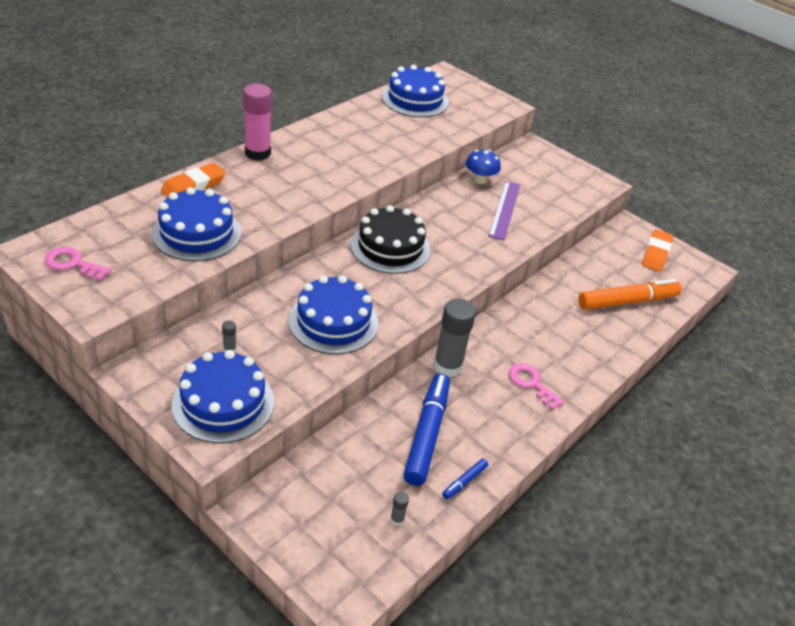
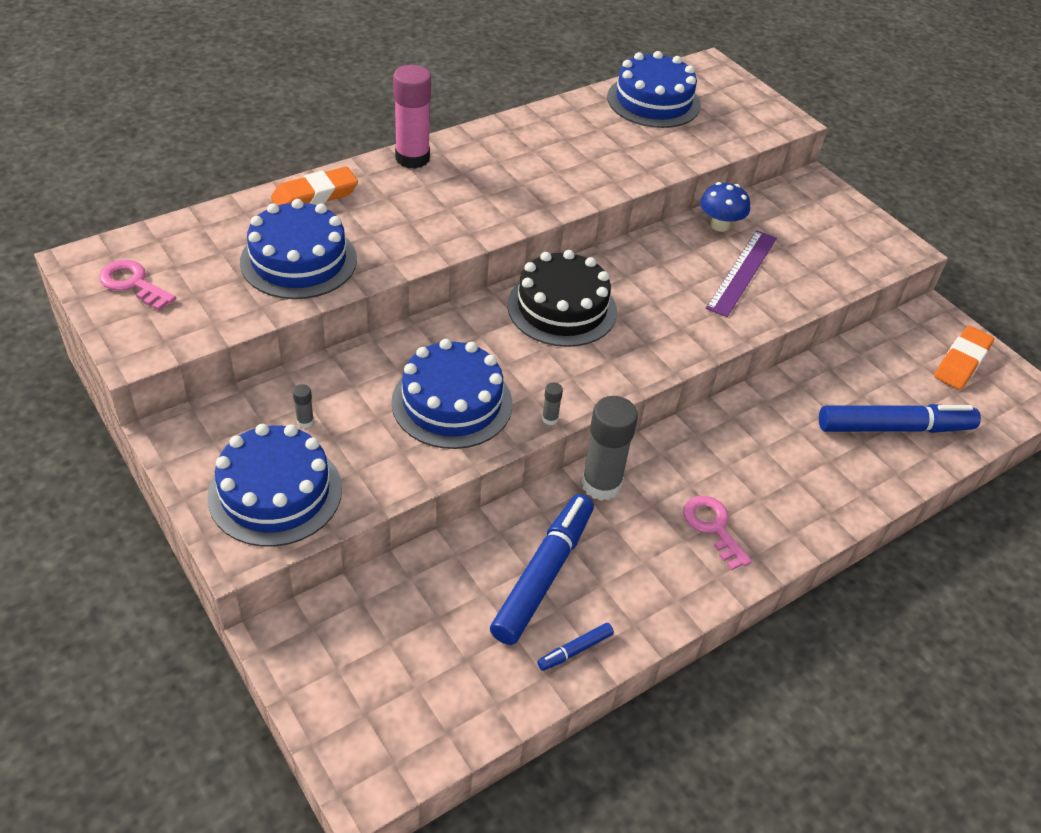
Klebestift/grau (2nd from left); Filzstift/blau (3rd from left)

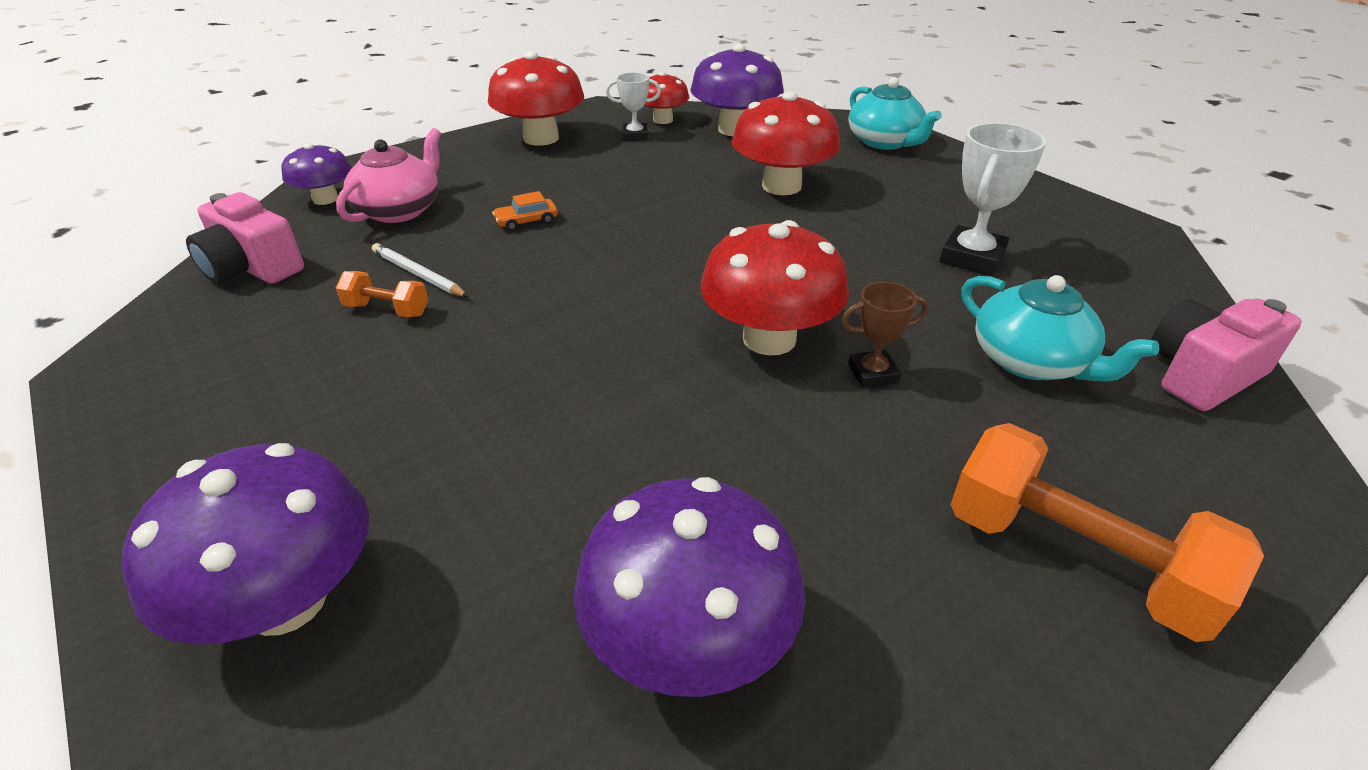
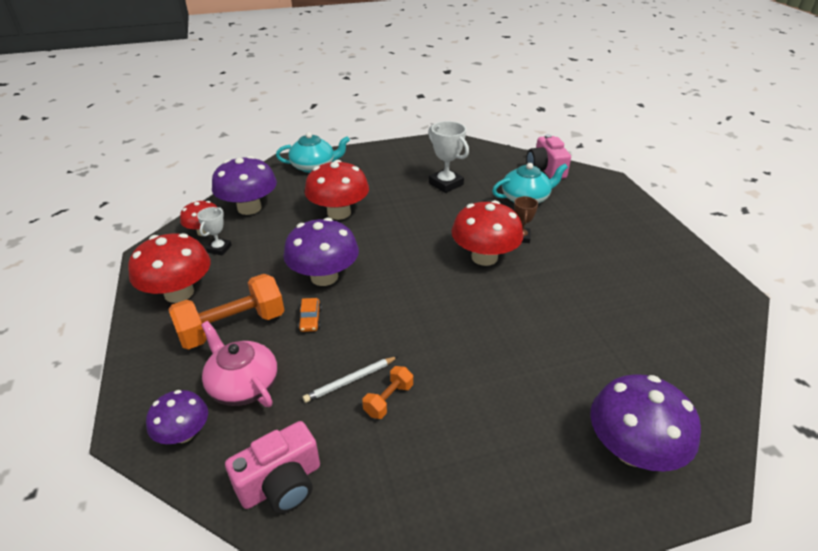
Pilz/lila (3rd from left); Hantel/orange (1st from left)

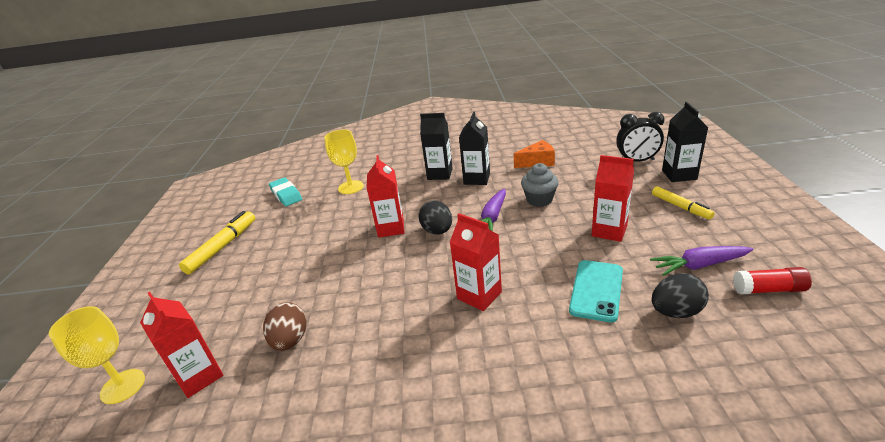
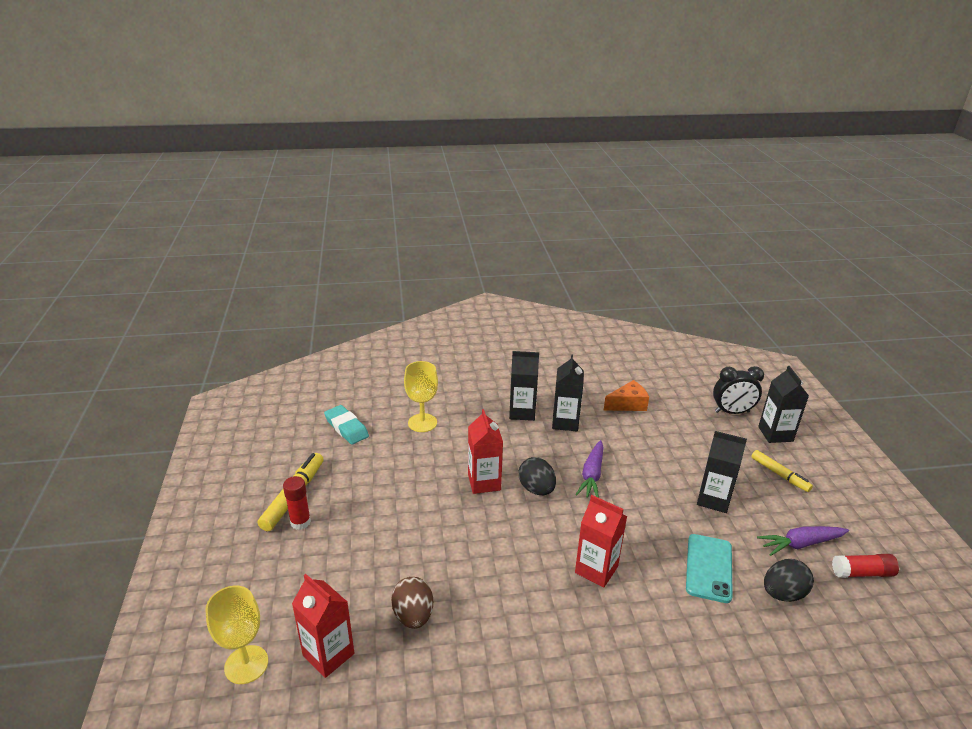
Muffin/grau; Klebestift/rot (1st from left); Getränkekarton/schwarz (3rd from left)

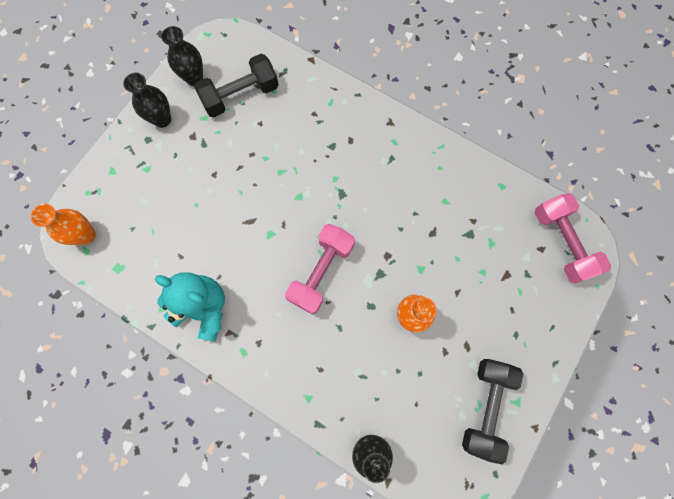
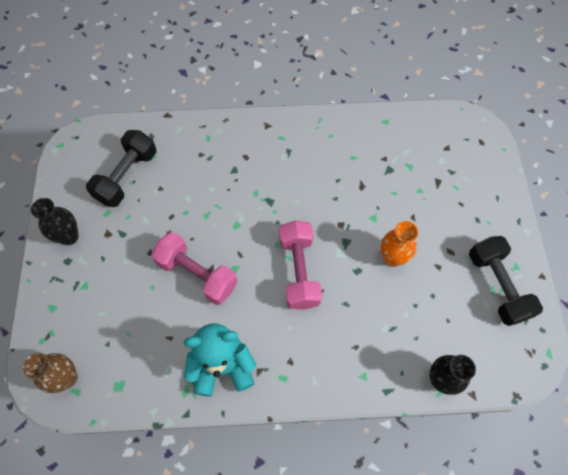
Vase/schwarz (2nd from left in the first image); Hantel/rosa (1st from left); Vase/braun

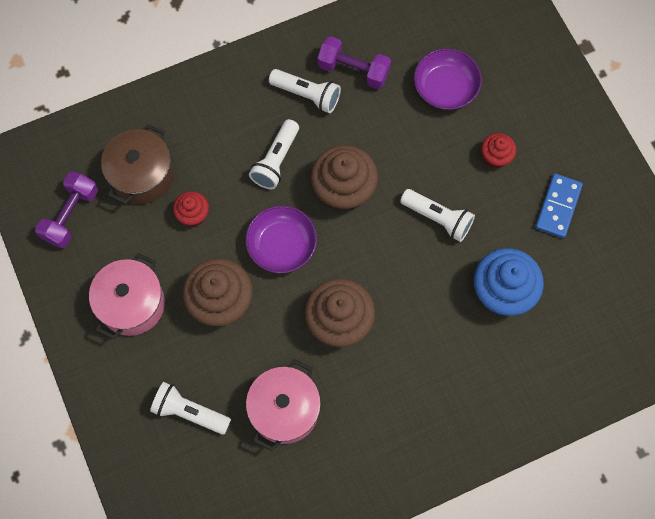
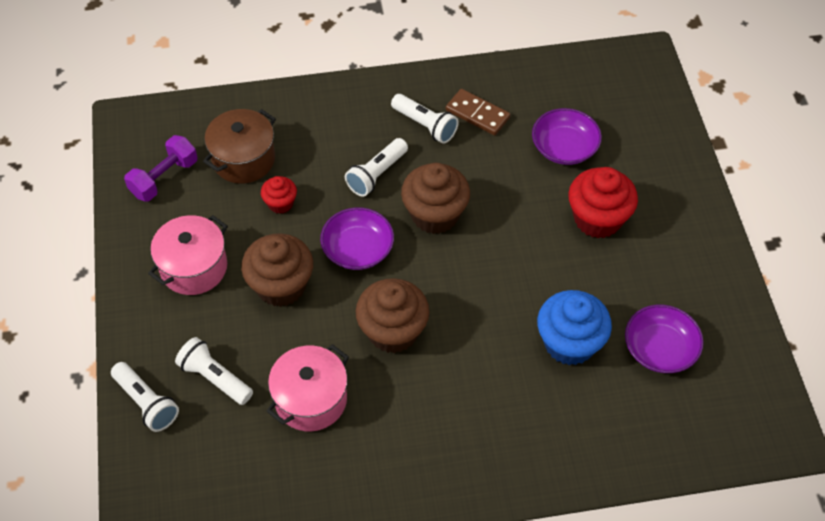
Dominostein/blau; Schüssel/lila (3rd from left); Taschenlampe/weiß (1st from left); Dominostein/braun; Muffin/rot (2nd from left)

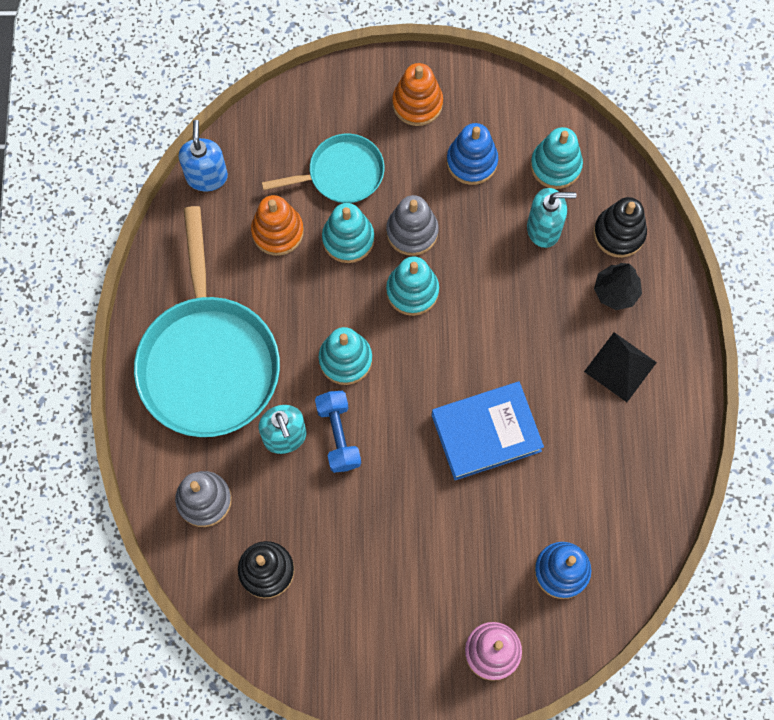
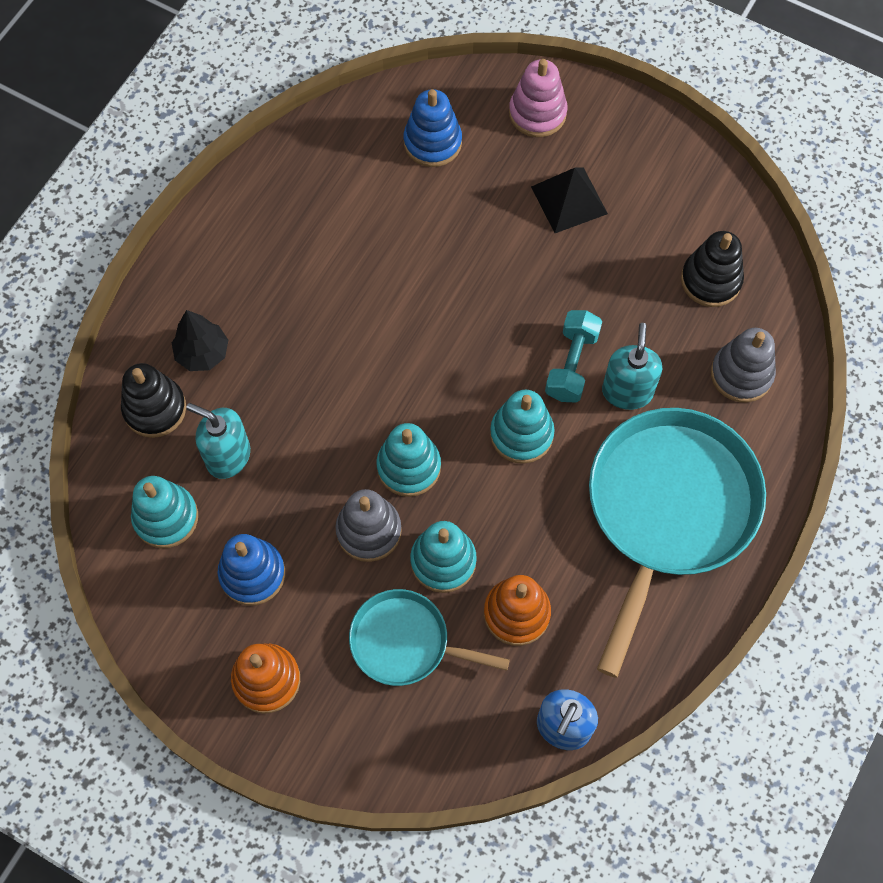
Buch/blau; Pyramide/schwarz; Hantel/türkis

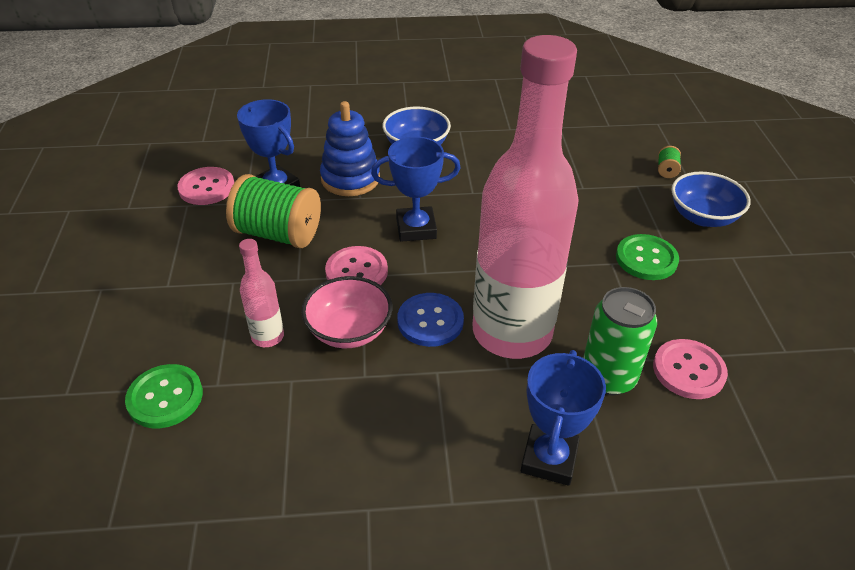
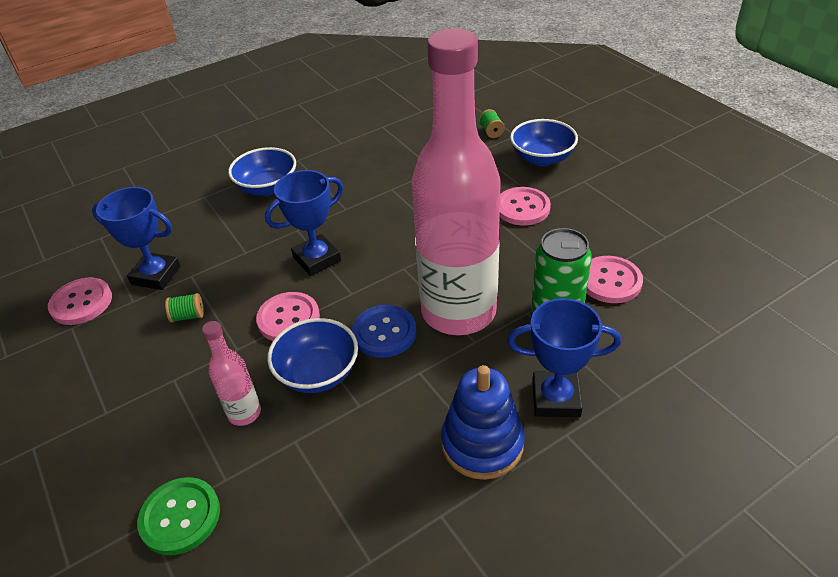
Stapelspielzeug/blau; Schüssel/blau (2nd from left); Knopf/rosa (3rd from left); Pokal/blau (3rd from left); Garnrolle/grün (1st from left)

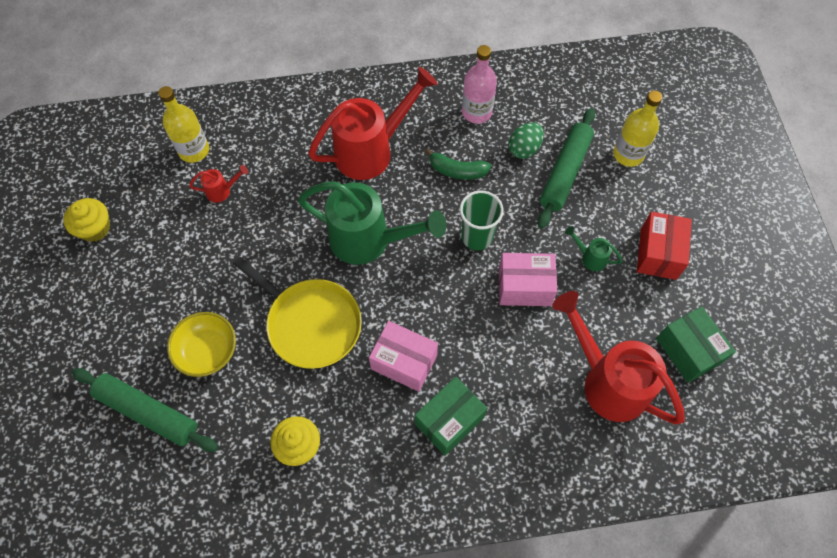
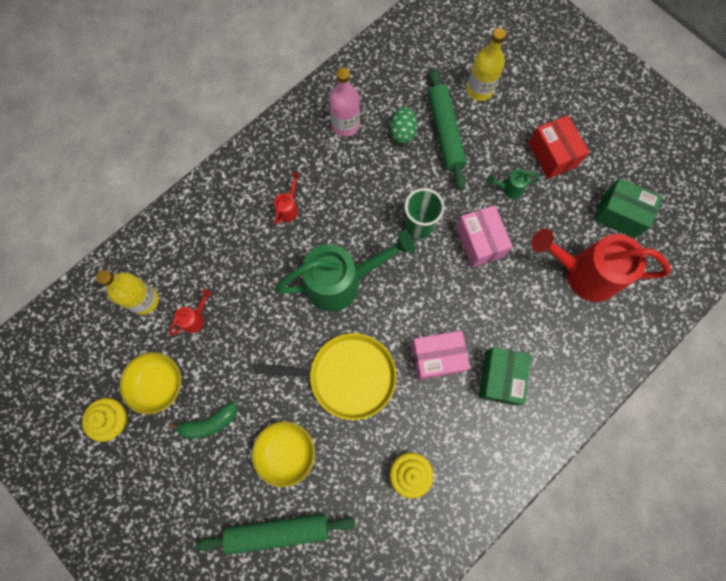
Schüssel/gelb (1st from left); Banane/grün; Schachtel/rosa (2nd from left); Gießkanne/rot (2nd from left)

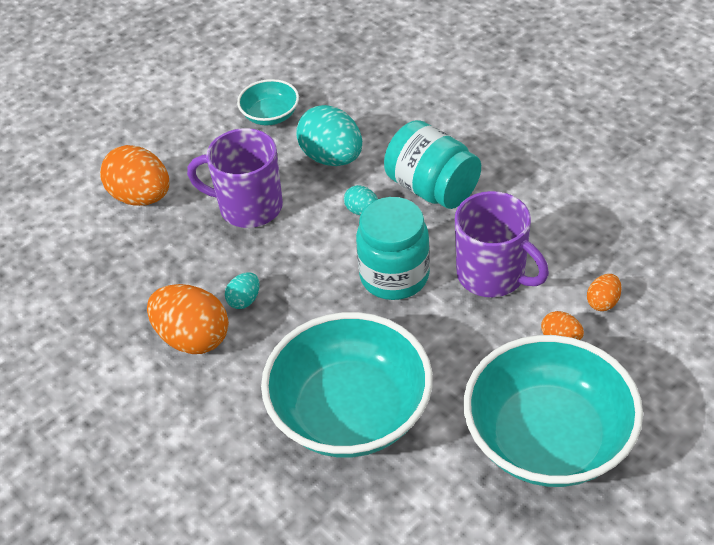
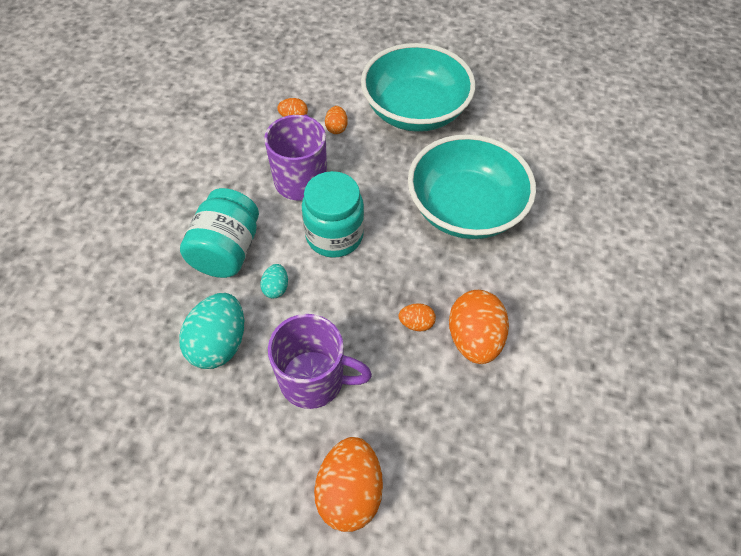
Schüssel/türkis (1st from left in the first image); Ei/orange (4th from left); Tasse/lila (2nd from left)

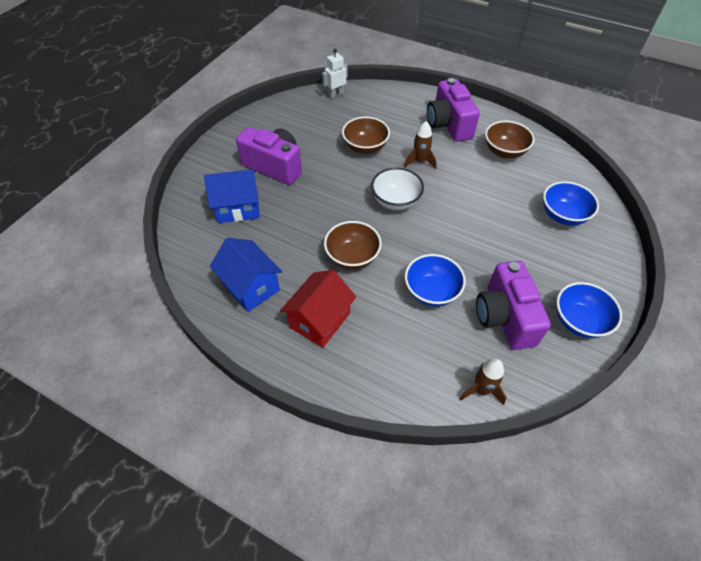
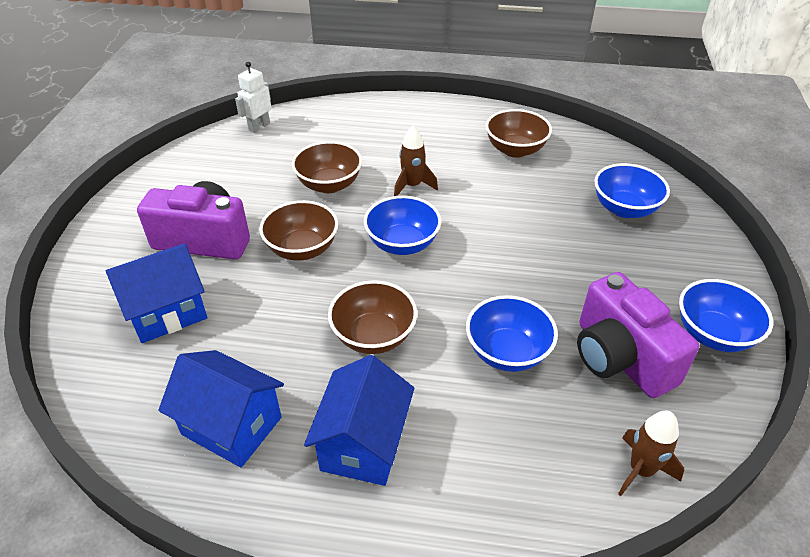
Kamera/lila (2nd from left in the first image); Schüssel/braun (1st from left); Haus/blau (3rd from left); Schüssel/blau (1st from left)

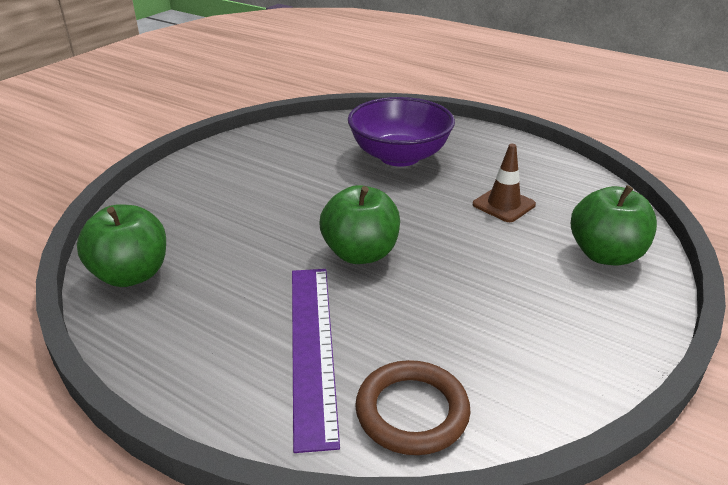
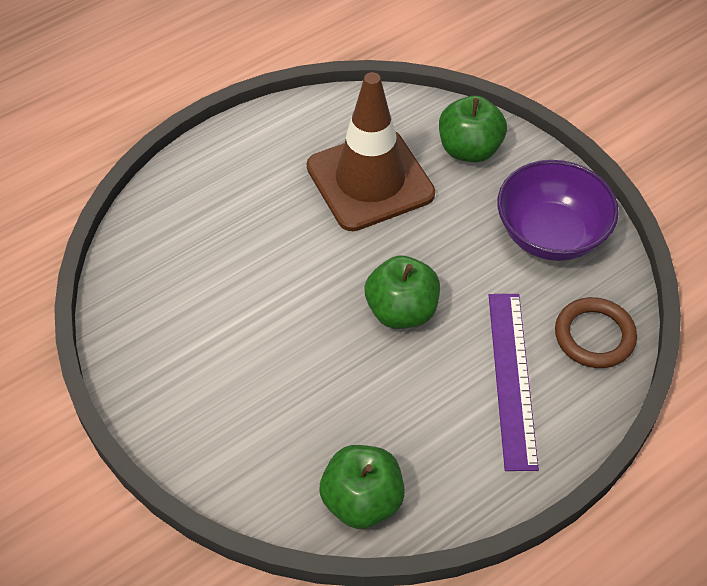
Schüssel/lila; Lineal/lila; Leitkegel/braun

